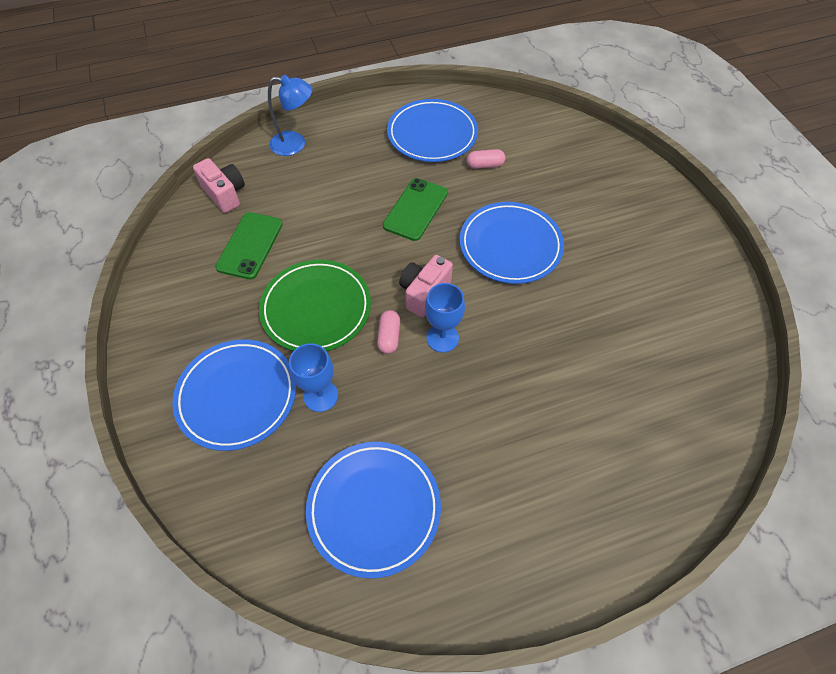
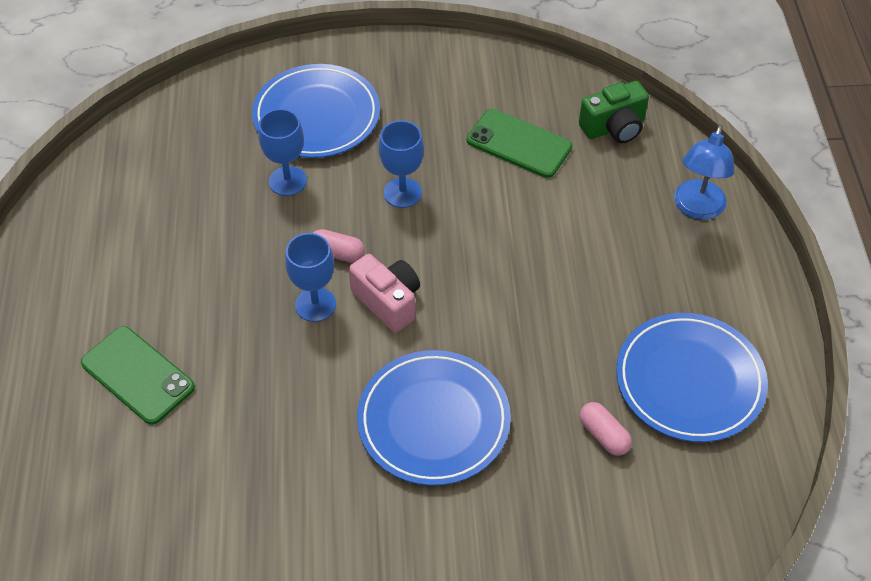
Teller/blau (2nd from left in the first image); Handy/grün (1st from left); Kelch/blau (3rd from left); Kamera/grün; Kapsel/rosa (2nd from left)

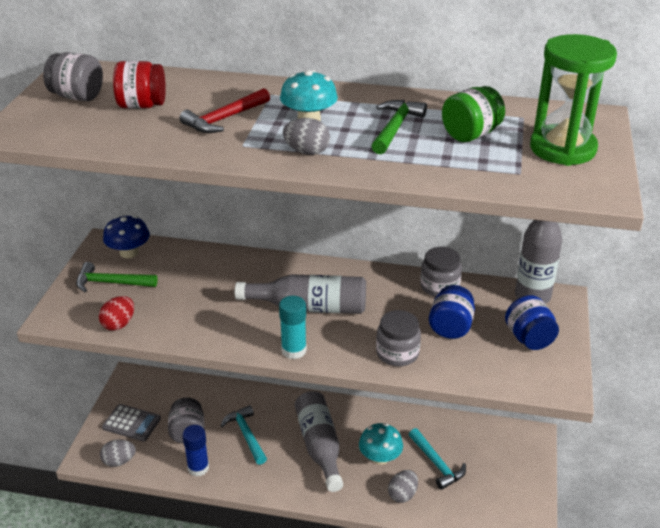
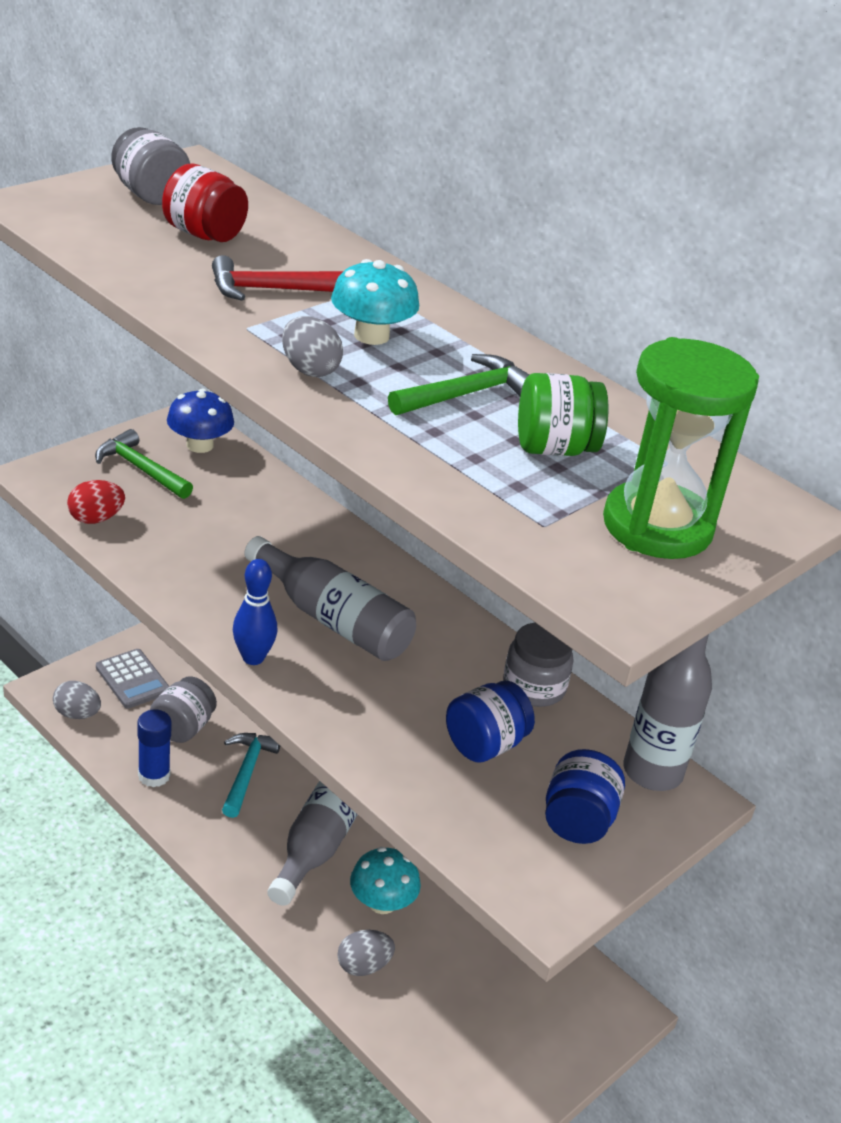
Einmachglas/grau (3rd from left in the first image); Hammer/türkis (2nd from left in the first image); Bowlingkegel/blau

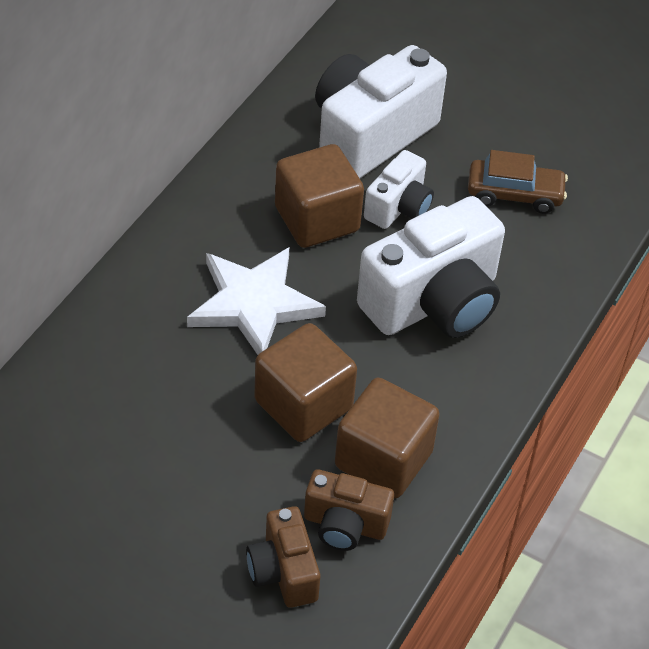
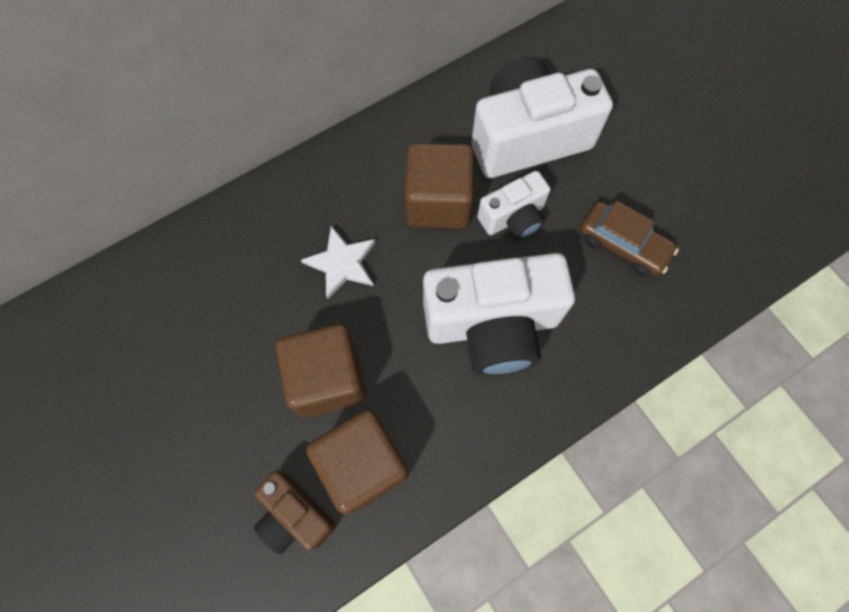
Kamera/braun (1st from left in the first image); Stern/weiß

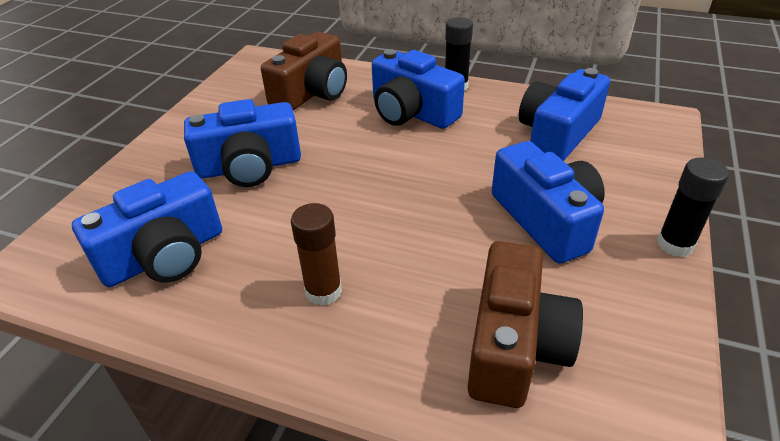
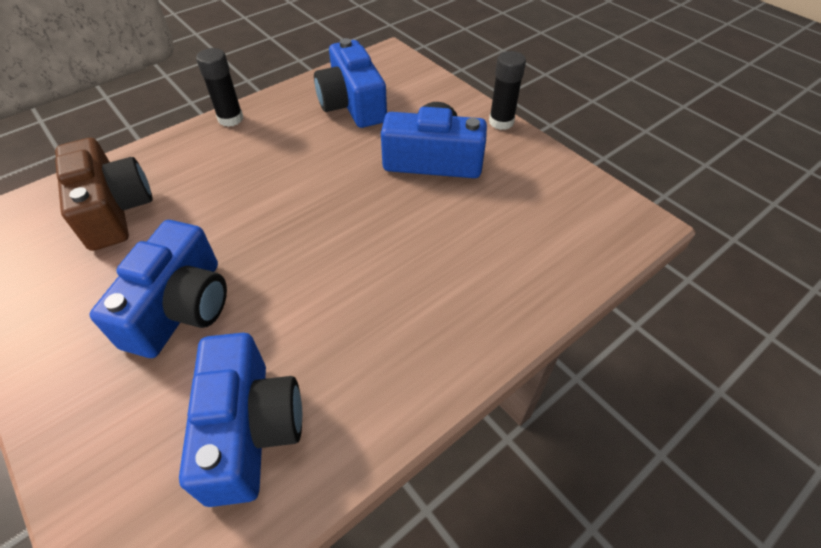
Klebestift/braun; Kamera/blau (3rd from left in the first image); Kamera/braun (2nd from left in the first image)

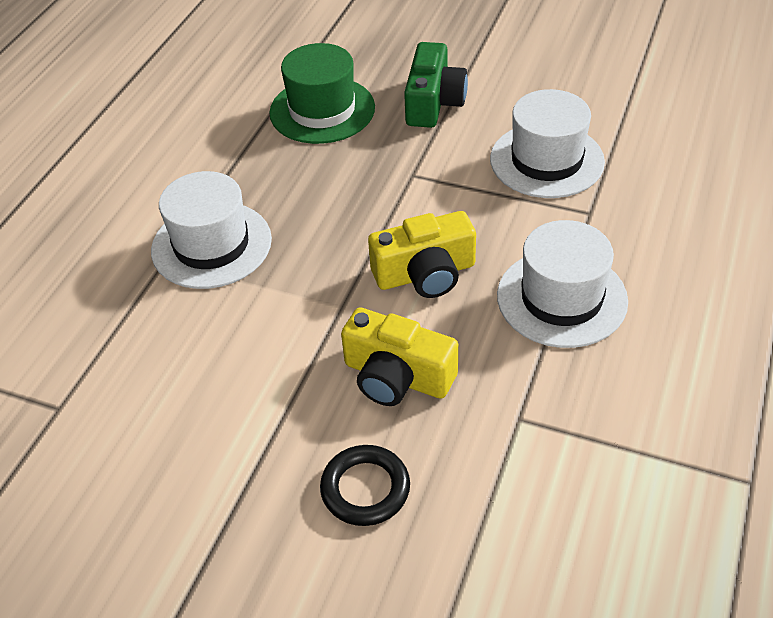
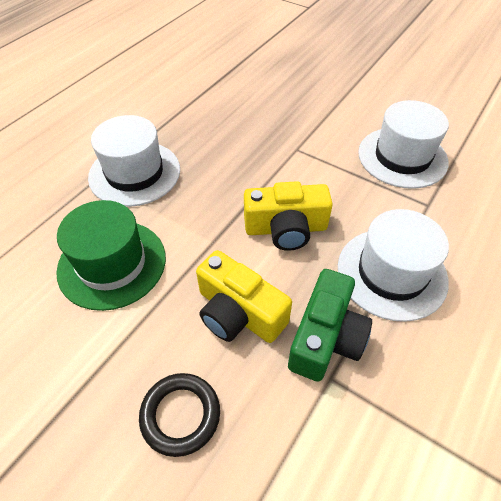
Hut/grün; Kamera/grün

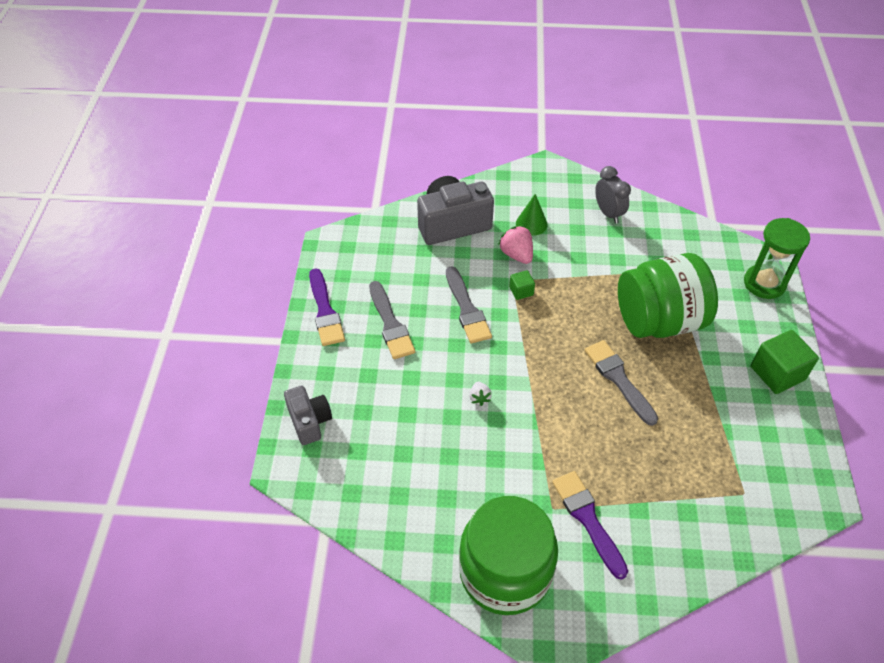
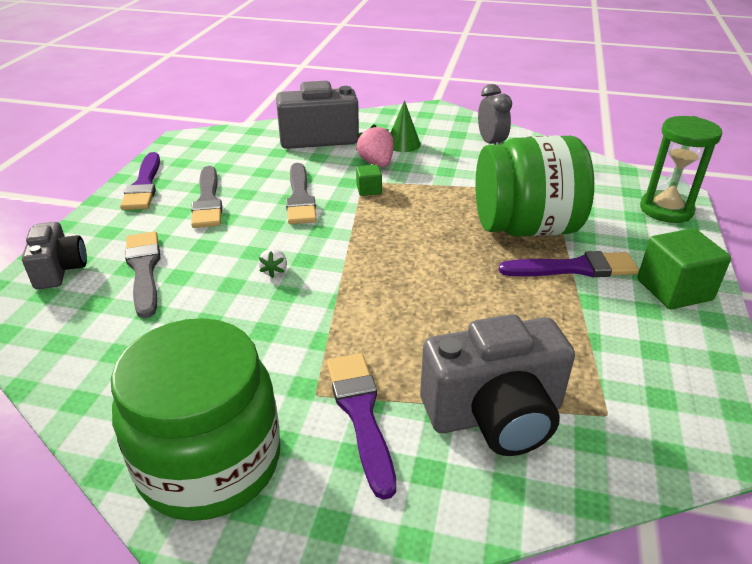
Kamera/grau (3rd from left); Pinsel/lila (3rd from left); Pinsel/grau (1st from left)

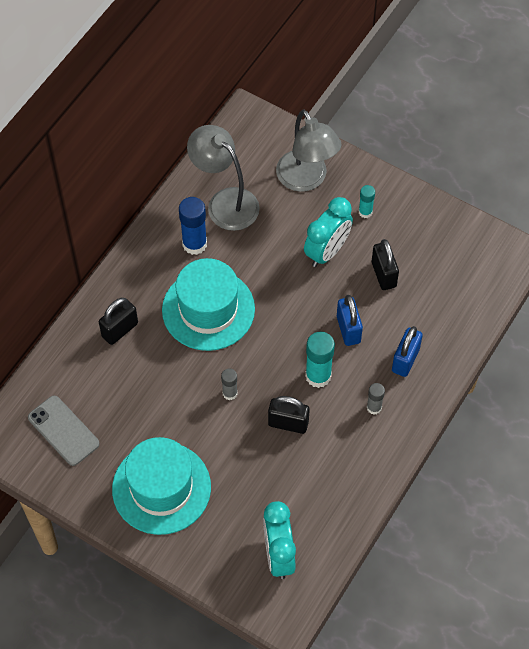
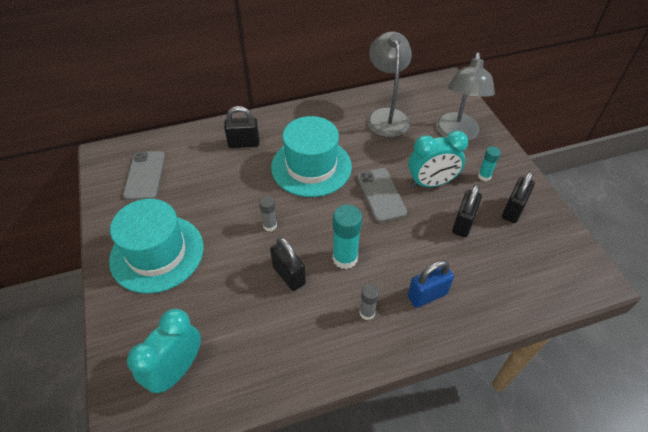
Klebestift/blau; Vorhängeschloss/blau (1st from left in the first image); Handy/grau (2nd from left); Vorhängeschloss/schwarz (4th from left)

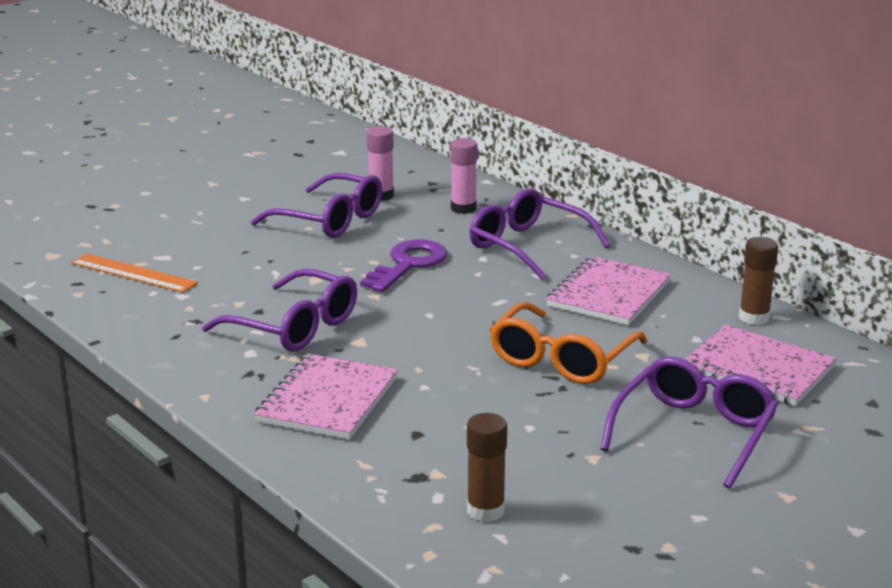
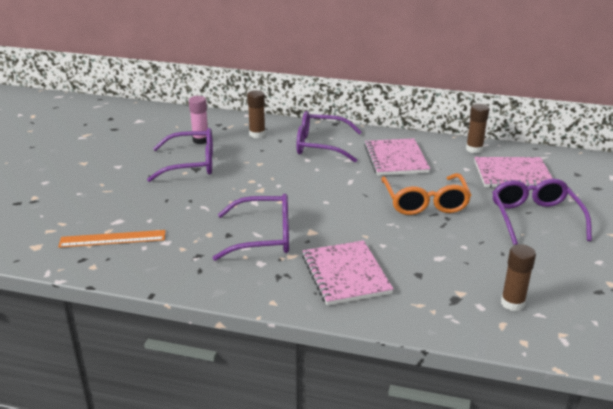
Schlüssel/lila; Klebestift/braun (1st from left)

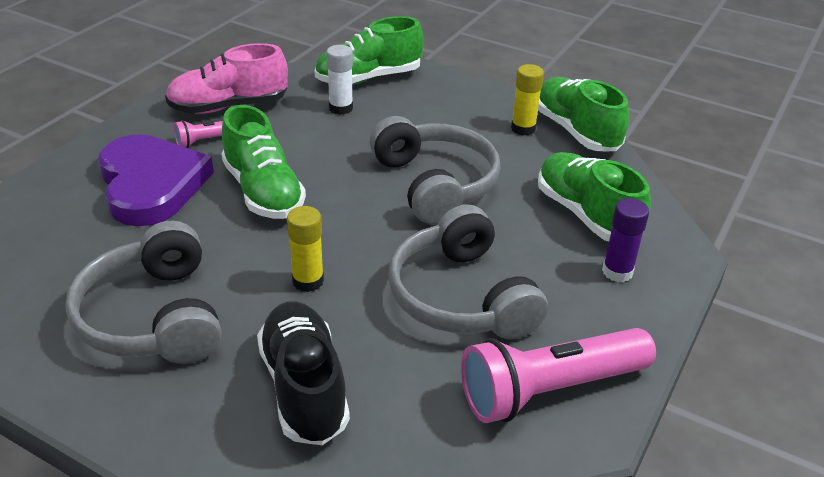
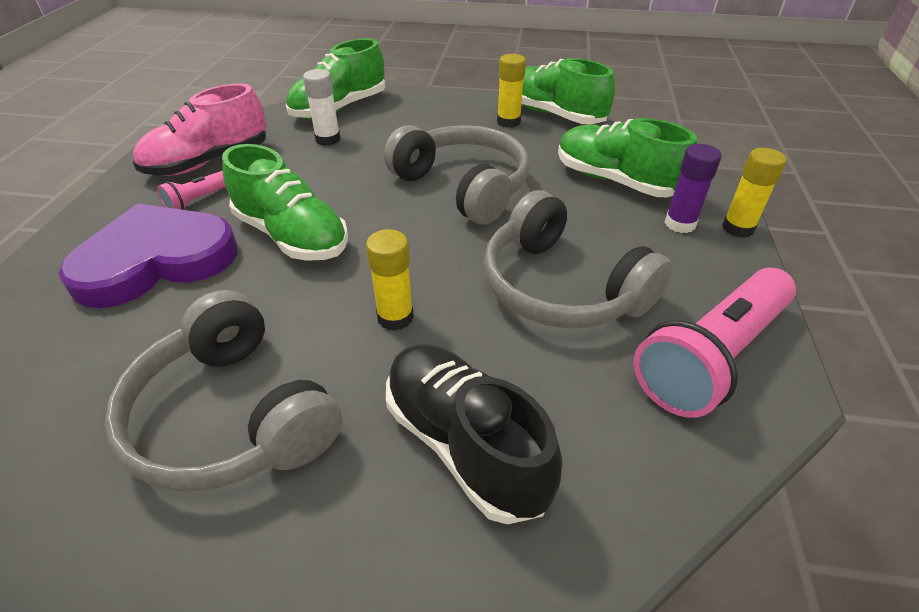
Klebestift/gelb (3rd from left); Herz/lila

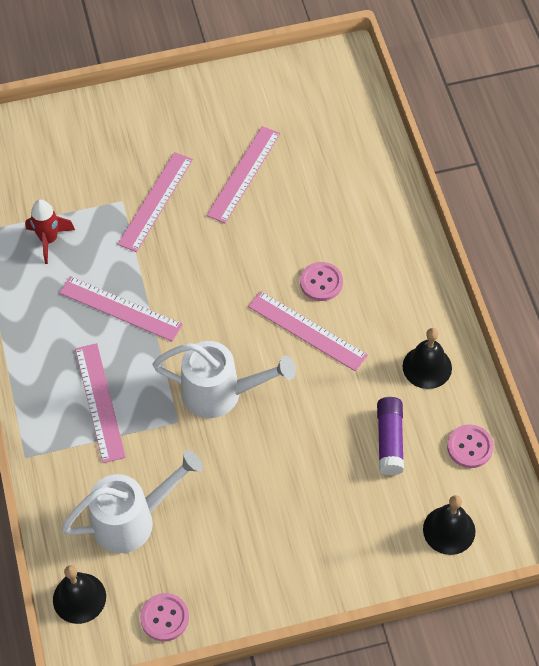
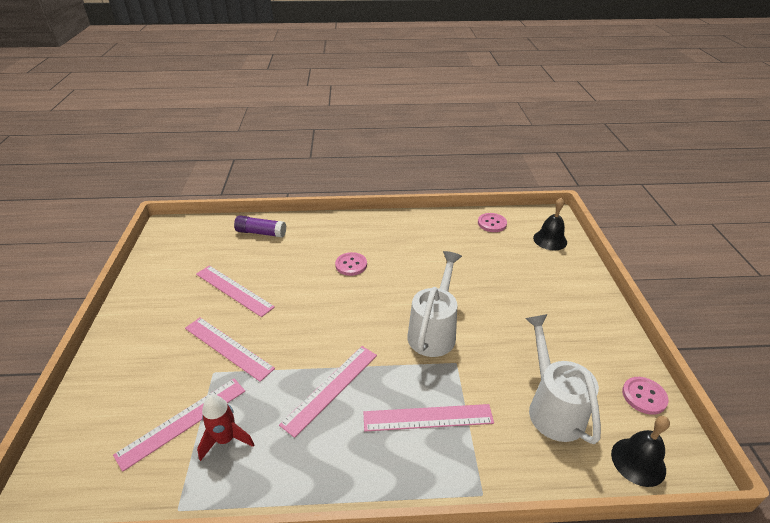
Glocke/schwarz (2nd from left in the first image); Lineal/rosa (1st from left); Klebestift/lila

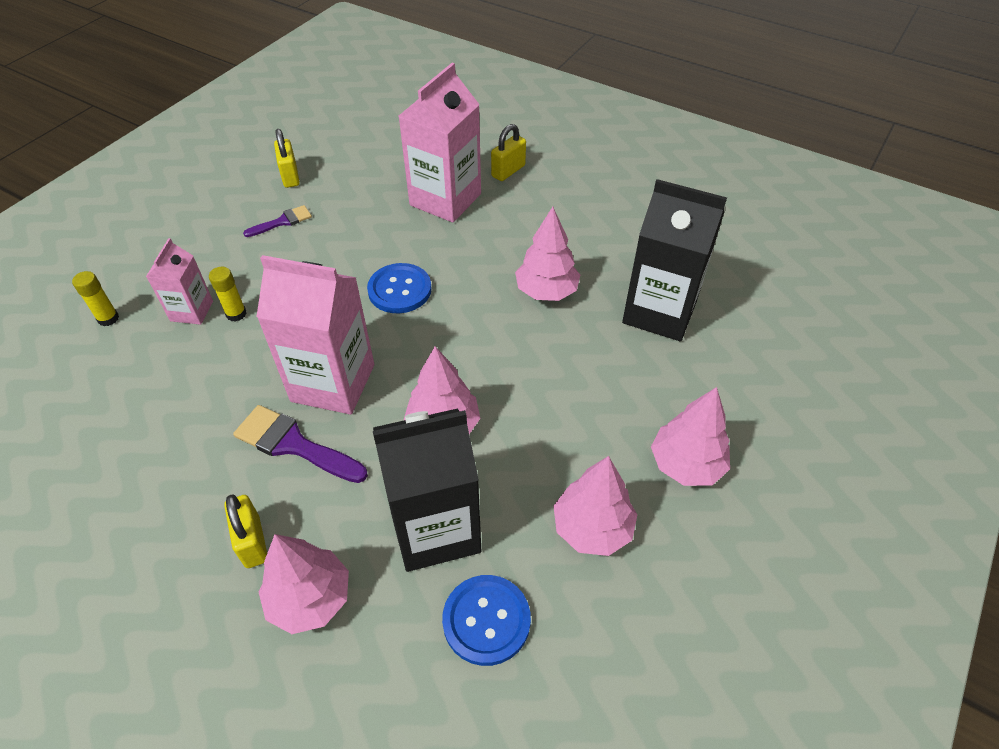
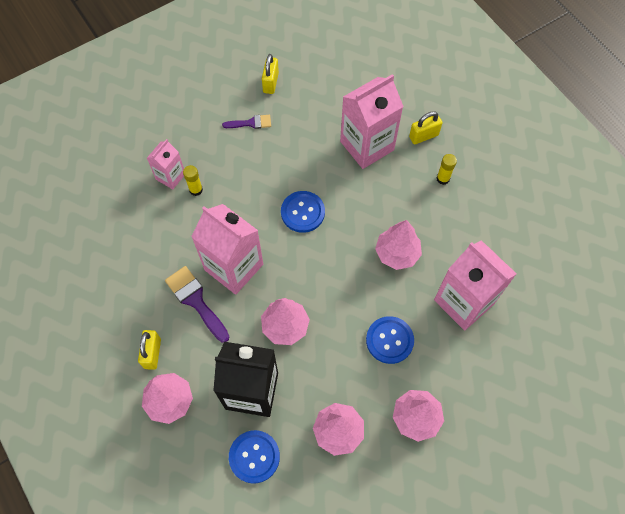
Knopf/blau (3rd from left); Klebestift/gelb (2nd from left); Getränkekarton/rosa (4th from left)

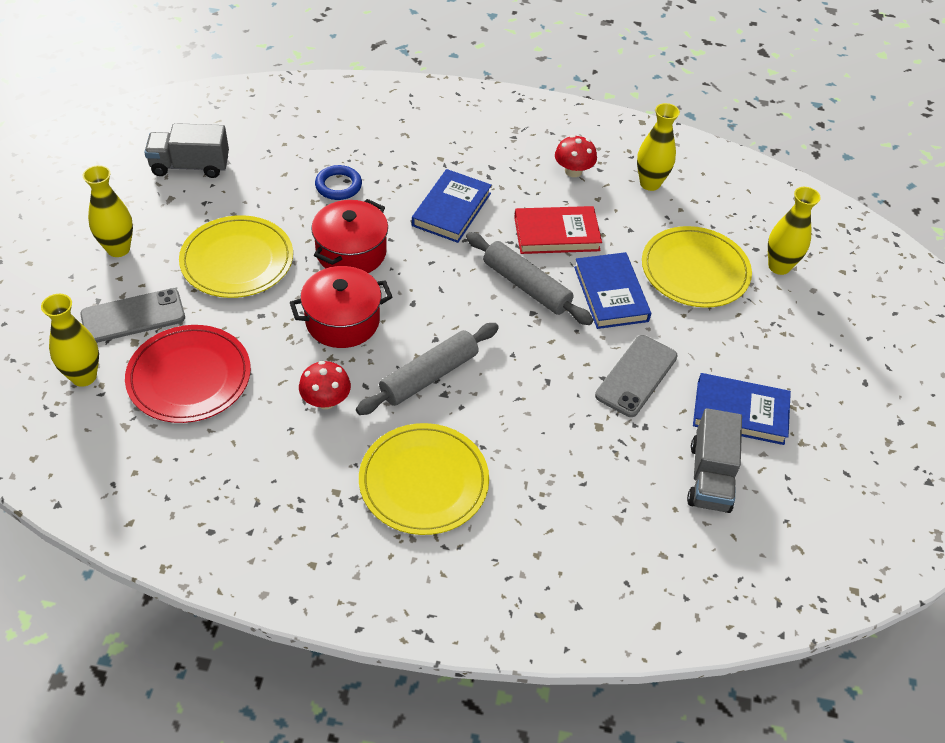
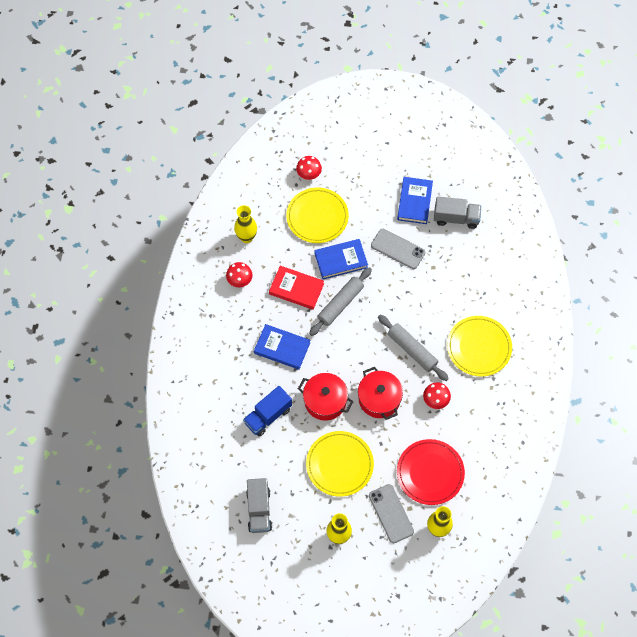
Lastwagen/blau; Pilz/rot (2nd from left); Buch/rot

